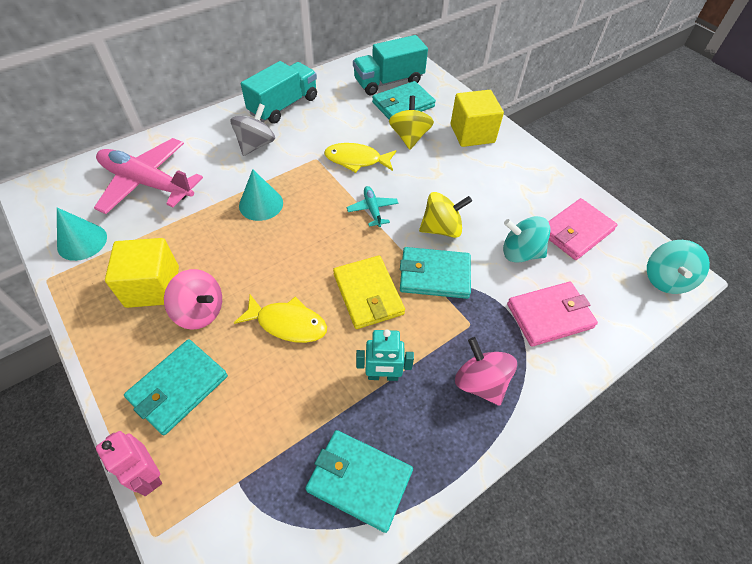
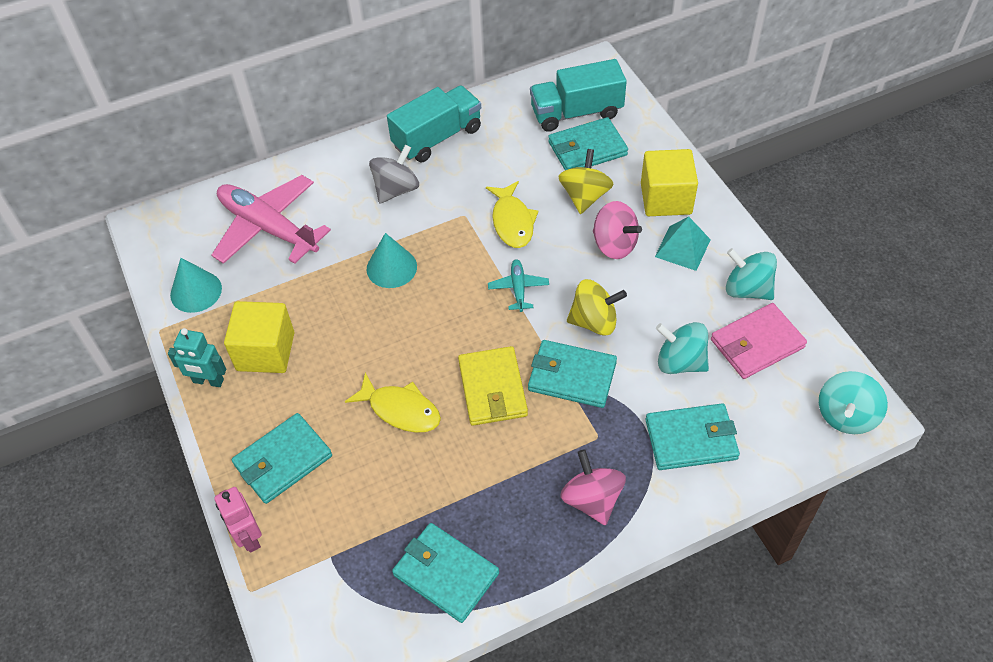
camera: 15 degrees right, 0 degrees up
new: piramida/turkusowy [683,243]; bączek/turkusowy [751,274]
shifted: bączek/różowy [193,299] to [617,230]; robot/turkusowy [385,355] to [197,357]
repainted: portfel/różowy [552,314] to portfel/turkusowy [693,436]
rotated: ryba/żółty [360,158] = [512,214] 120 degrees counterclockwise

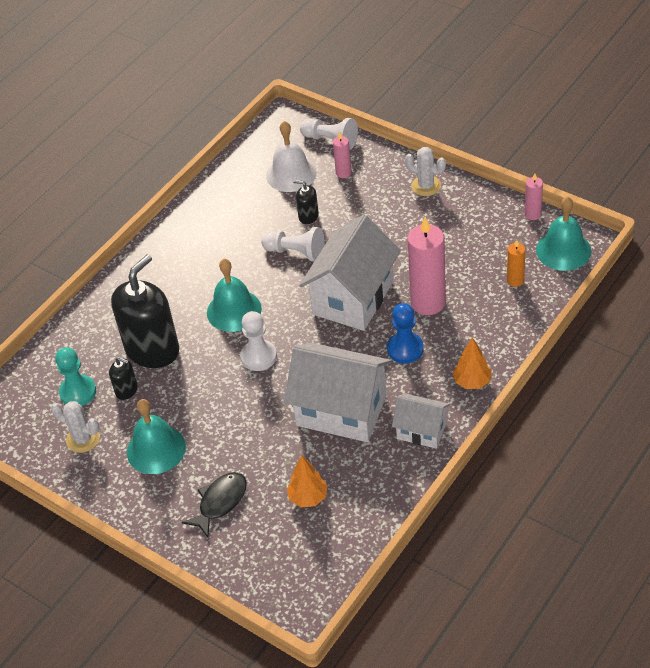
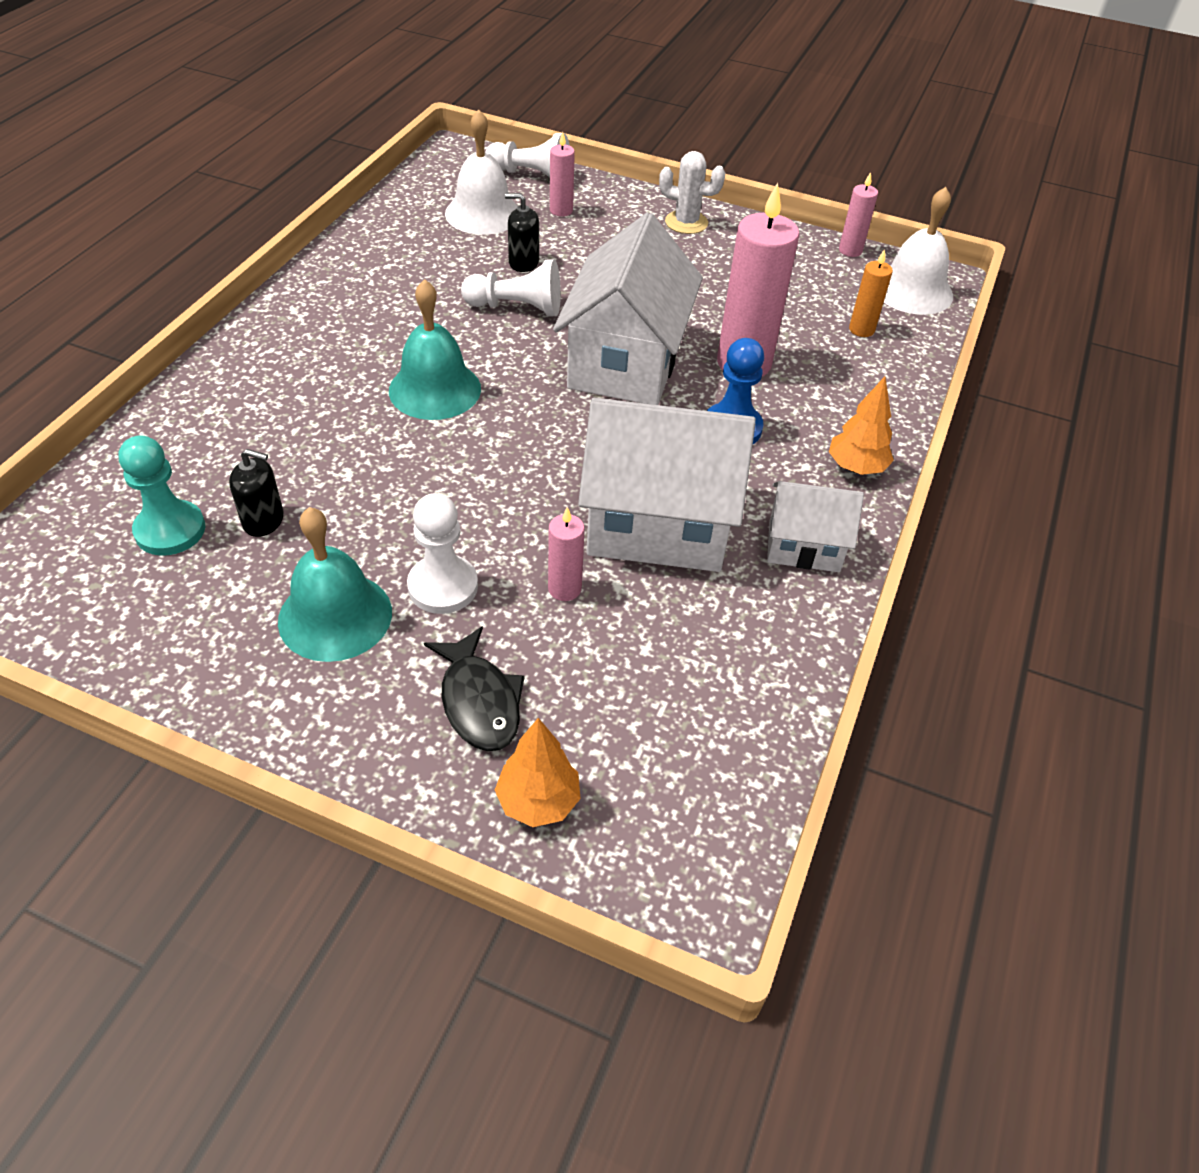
camera: 20 degrees left, 0 degrees up
gone: dozownik mydła/czarny [145,311]; kaktus/biały [75,427]
new: świeca/różowy [566,554]
shifted: pionek/biały [258,341] to [442,553]; drzewko/pomarańczowy [307,481] to [538,772]
repainted: dzwonek/turkusowy [563,233] to dzwonek/biały [918,251]
rotated: ryba/czarny [214,504] = [474,688] 135 degrees clockwise

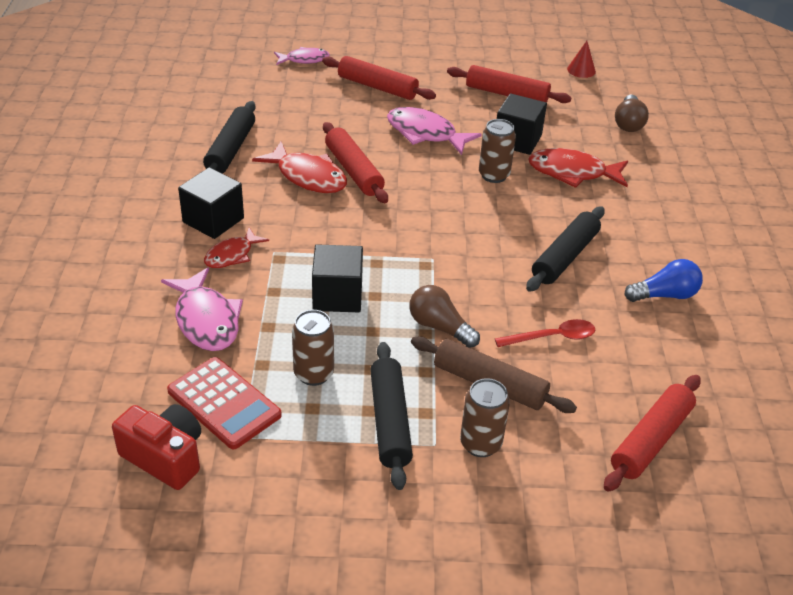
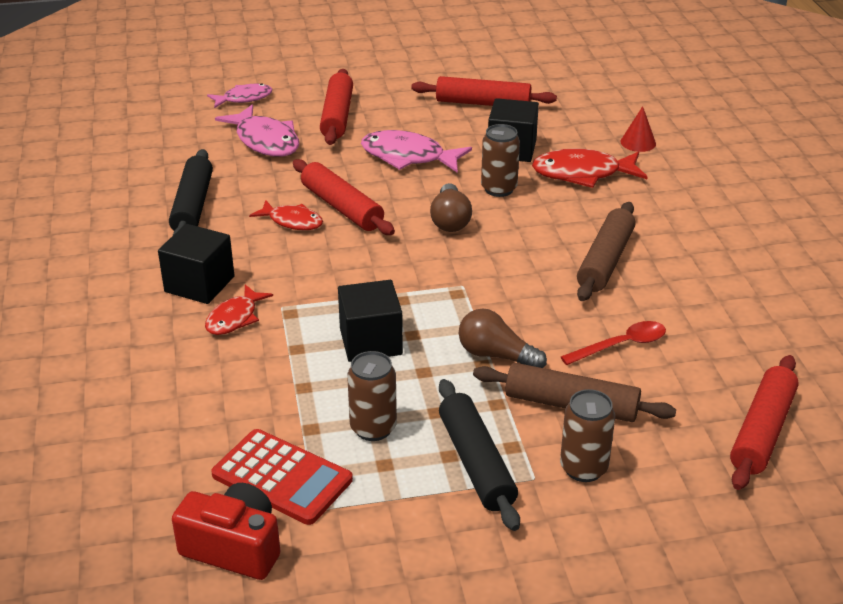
camera: 10 degrees left, 5 degrees down
gone: żarówka/niebieski [664,280]
shifted: stożek/czerwony [581,59] to [638,129]; żarówka/brązowy [632,113] to [451,207]; ryba/różowy [202,309] to [257,131]
repainted: wałek do ciasta/czarny [565,249] to wałek do ciasta/brązowy [606,251]
rotated: wałek do ciasta/czerwony [379,78] = [336,107] 75 degrees clockwise
scaled: ryba/czerwony [299,167] = [286,215] x0.63

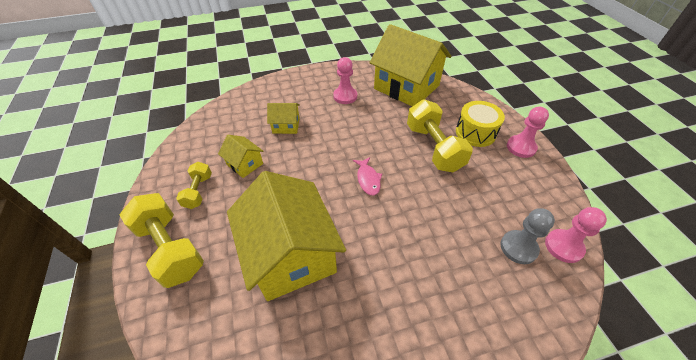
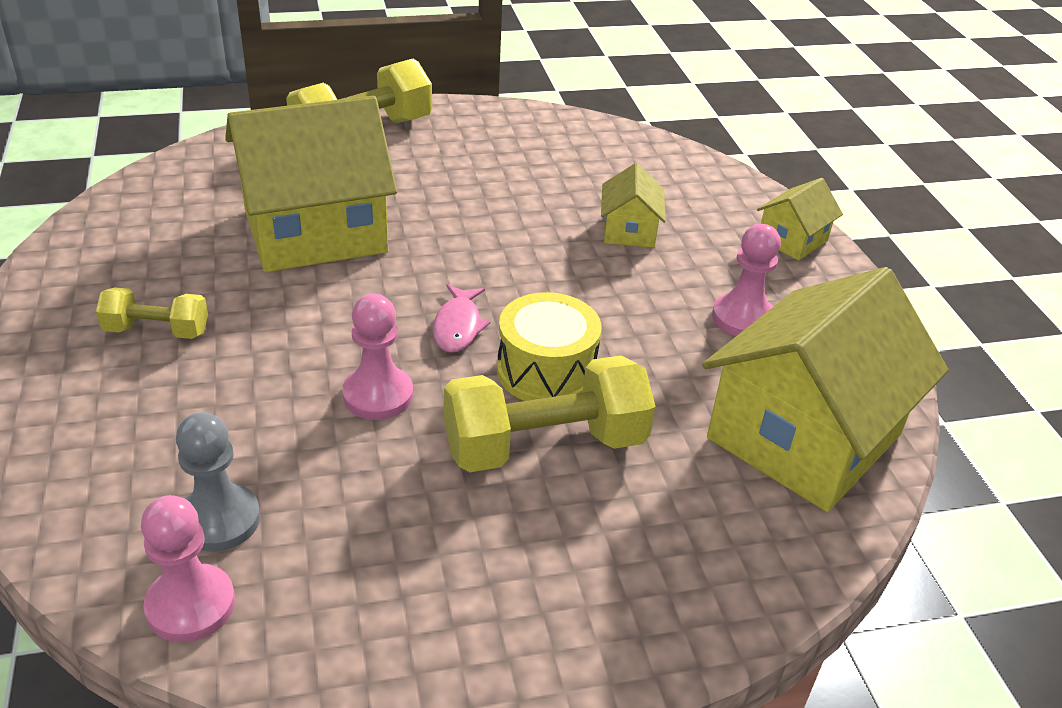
camera: 90 degrees right, 10 degrees down
shifted: bęben/żółty [480,124] to [549,346]; pionek/różowy [528,132] to [377,357]; domek/żółty [240,156] to [800,219]; hantel/żółty [194,185] to [152,313]
rotated: ryba/różowy [367,176] = [461,318] 75 degrees counterclockwise

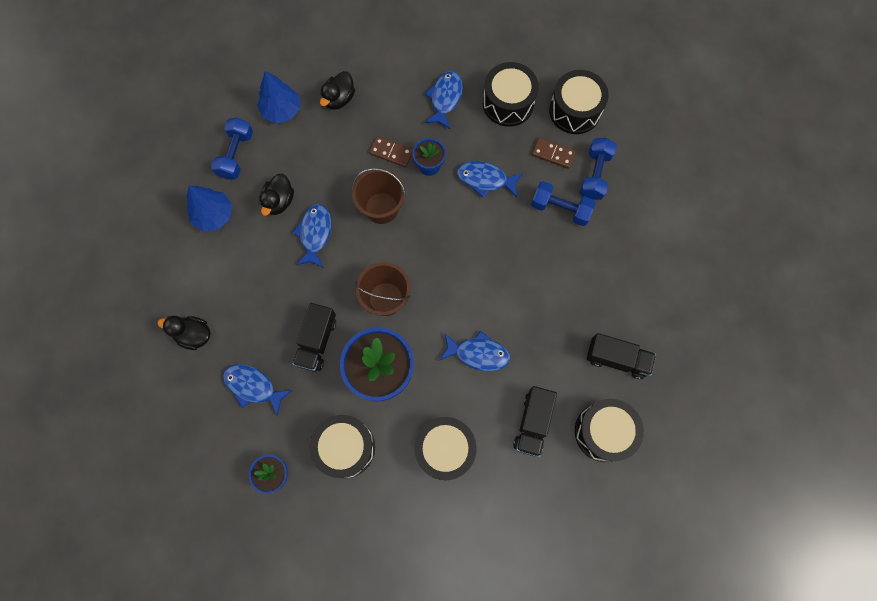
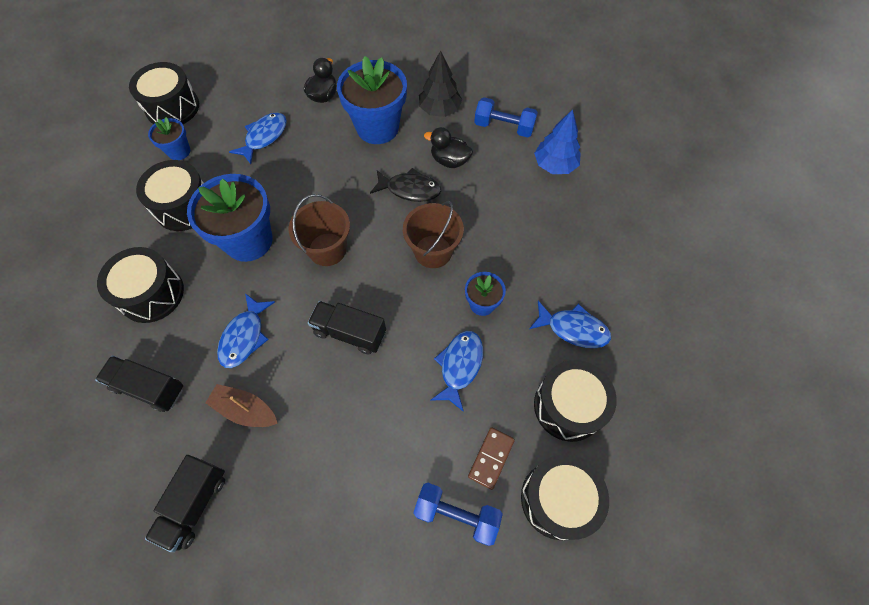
camera: 95 degrees right, 10 degrees down
gone: kaczka/czarny [337,90]; kostka domina/brązowy [391,151]; hantel/niebieski [563,203]
new: doniczka/niebieski [372,100]; łódka/brązowy [241,405]
shifted: ciężarówka/czarny [314,337] to [347,327]; bęben/czarny [609,430] to [164,93]
repainted: drzewko/niebieski [209,208] to drzewko/czarny [440,83]; ryba/niebieski [311,236] to ryba/czarny [405,185]

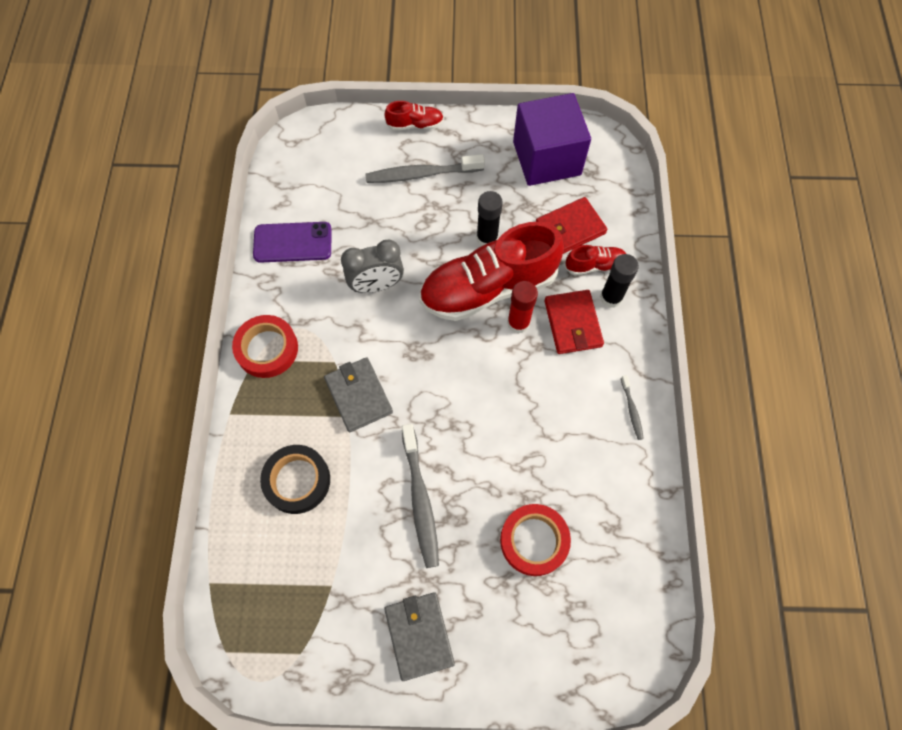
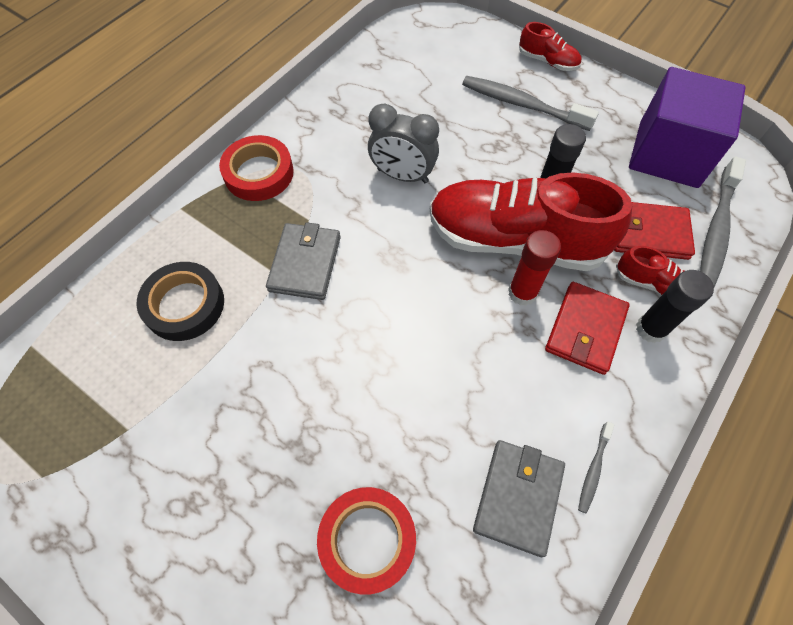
camera: 35 degrees right, 5 degrees down
gone: telefon/fioletowy [292,242]
shifted: szczoteczka do zębów/szary [420,496] to [723,222]; portfel/szary [419,636] to [519,498]

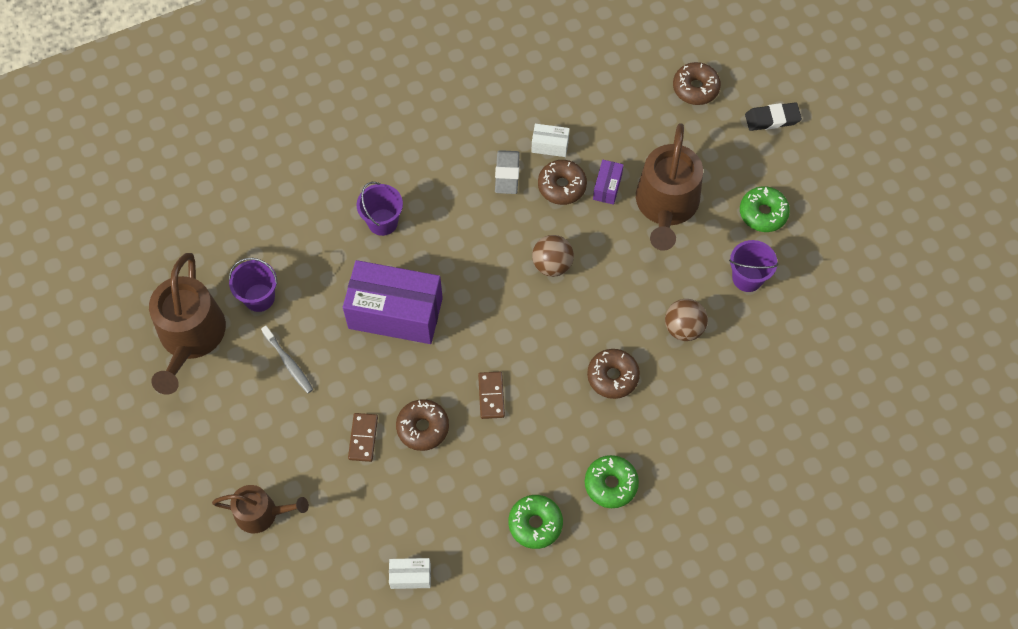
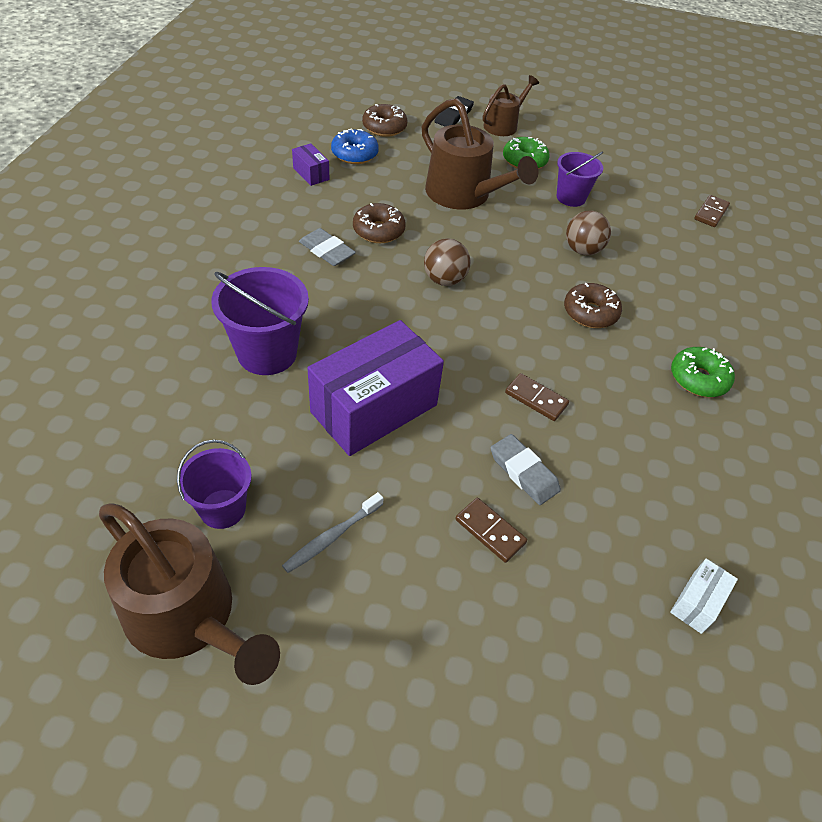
camera: 55 degrees left, 15 degrees down
gone: pudełko/biały [551,140]; donut/zielony [535,522]
new: donut/niebieski [355,146]; kostka domina/brązowy [712,211]
shifted: pudełko/fioletowy [608,182] to [310,164]; konewka/brązowy [260,509] to [511,105]
swapped: donut/brązowy [422,425] to gumka do mazania/szary [526,469]
rotated: szczoteczka do zębów/szary [287,359] = [332,532] 135 degrees clockwise
scaled: wiadro/fioletowy [380,209] = [260,321] x1.54

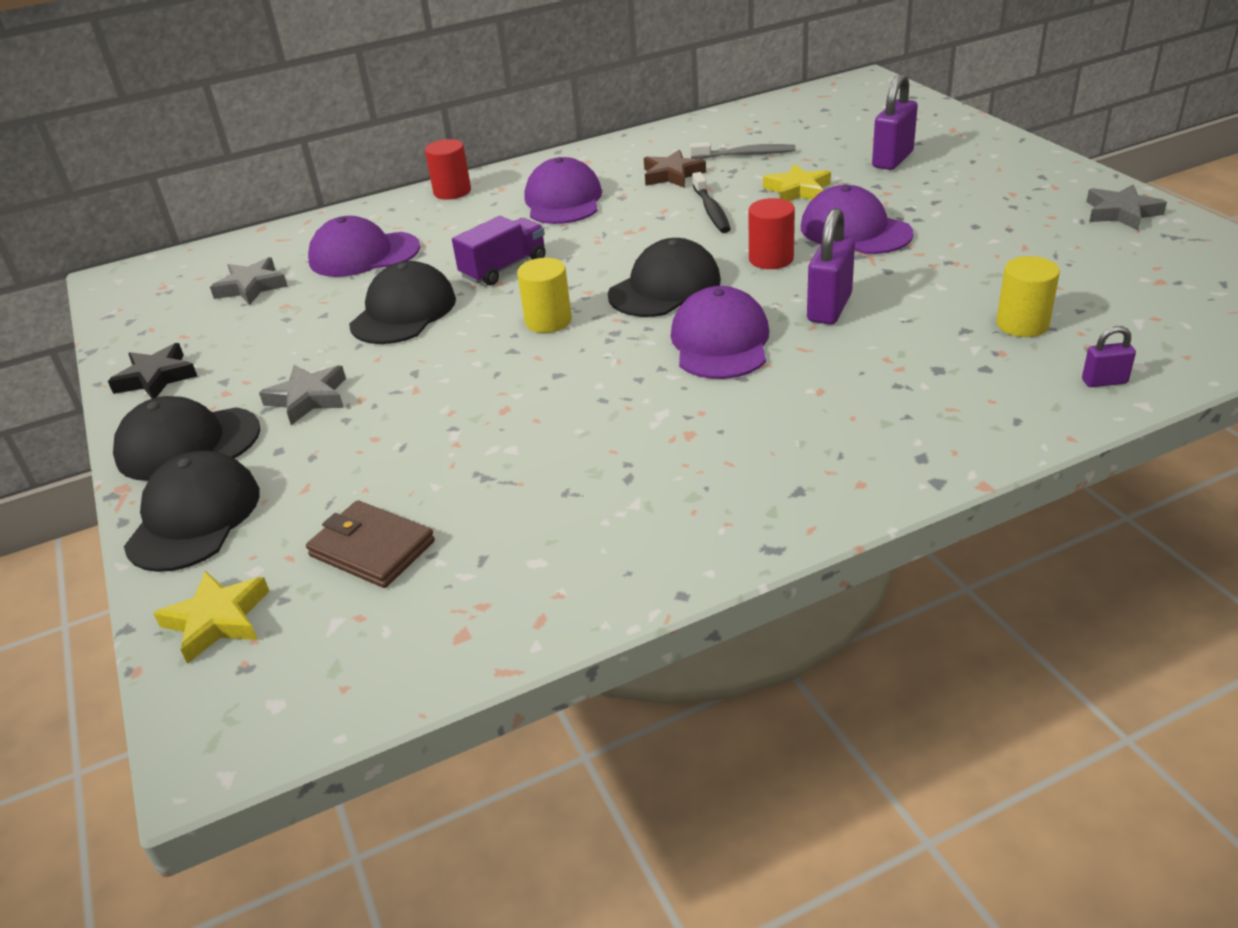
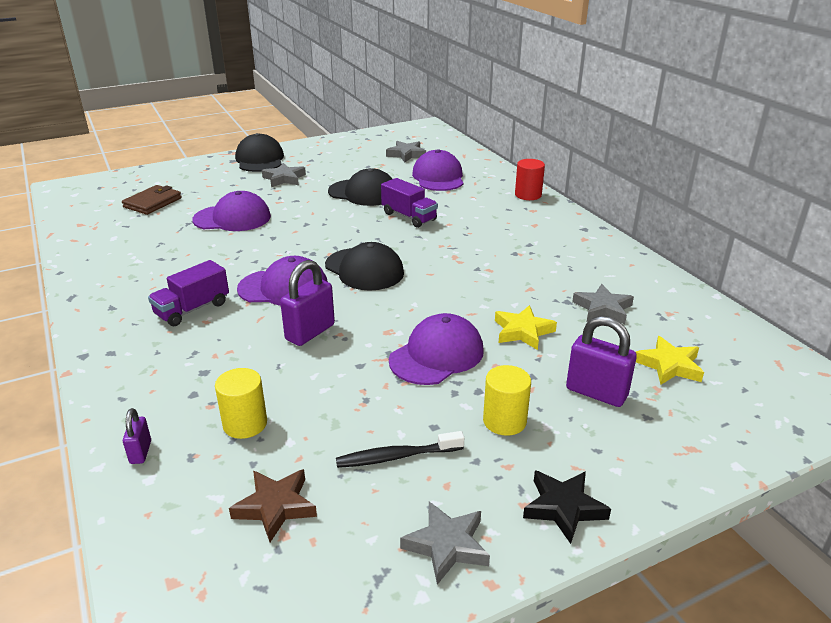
camera: 85 degrees right, 5 degrees down
gone: walec/czerwony [771,233]; czapka/czarny [192,511]
new: ciężarówka/fioletowy [188,293]
shifted: gwiazda/brązowy [675,169] to [273,505]; czapka/fioletowy [563,190] to [231,211]; szczoteczka do zębów/czarny [711,202] to [400,449]; walec/żółty [544,295] to [507,400]; gwiazda/czarny [152,370] to [567,507]; gwiazda/żółty [211,617] to [670,360]
swapped: szczoteczka do zębów/szary [743,150] to gwiazda/szary [603,304]
rotated: kłódka/fioletowy [831,266] = [307,303] 75 degrees counterclockwise

